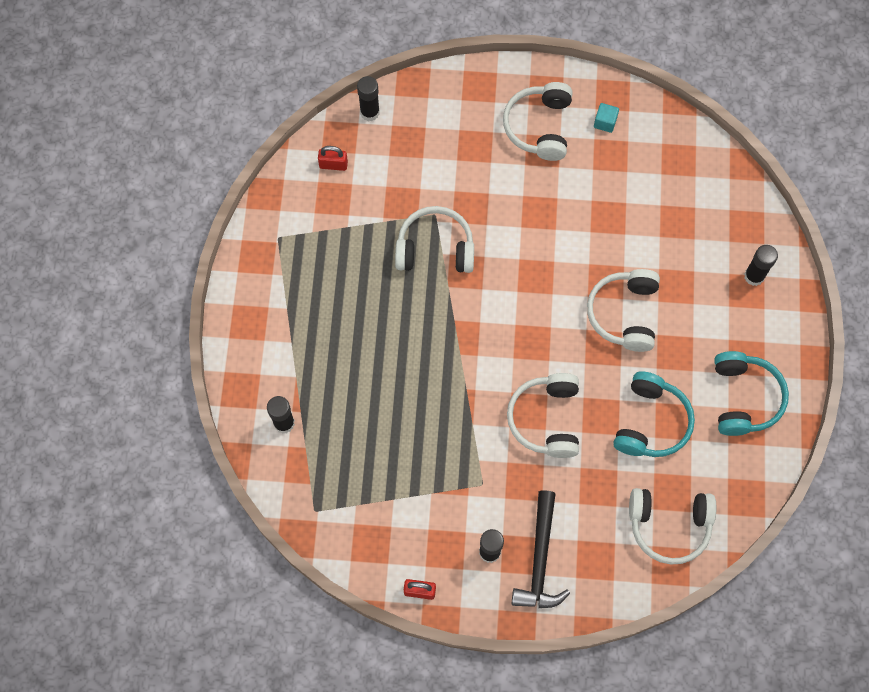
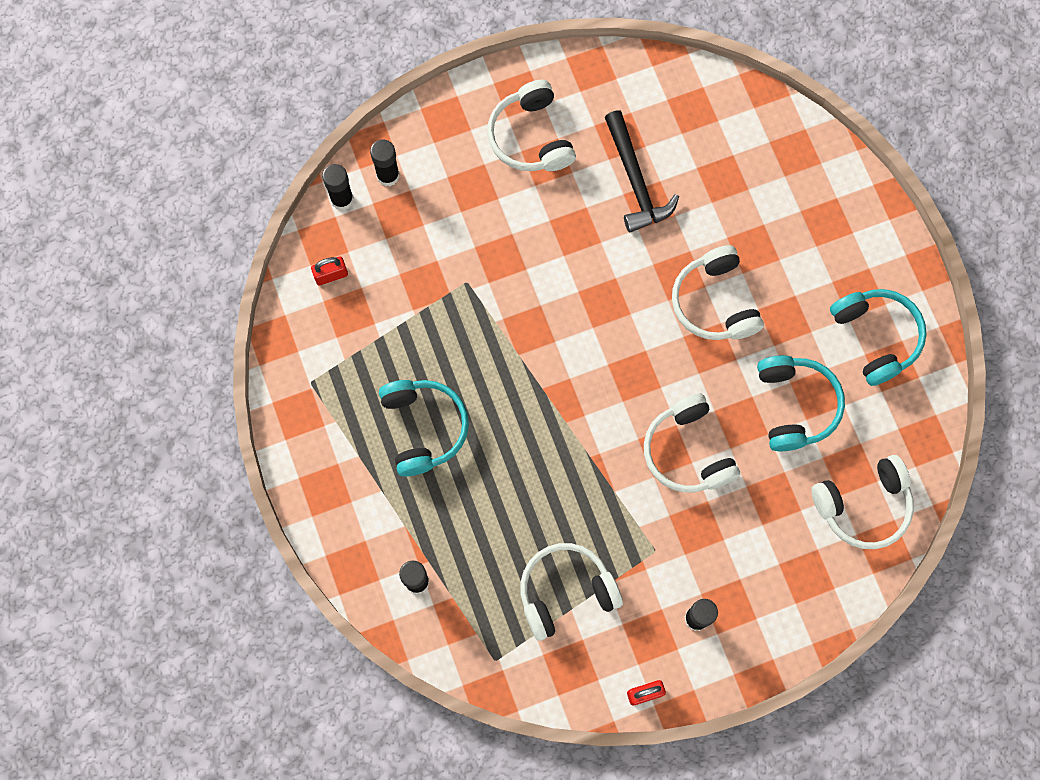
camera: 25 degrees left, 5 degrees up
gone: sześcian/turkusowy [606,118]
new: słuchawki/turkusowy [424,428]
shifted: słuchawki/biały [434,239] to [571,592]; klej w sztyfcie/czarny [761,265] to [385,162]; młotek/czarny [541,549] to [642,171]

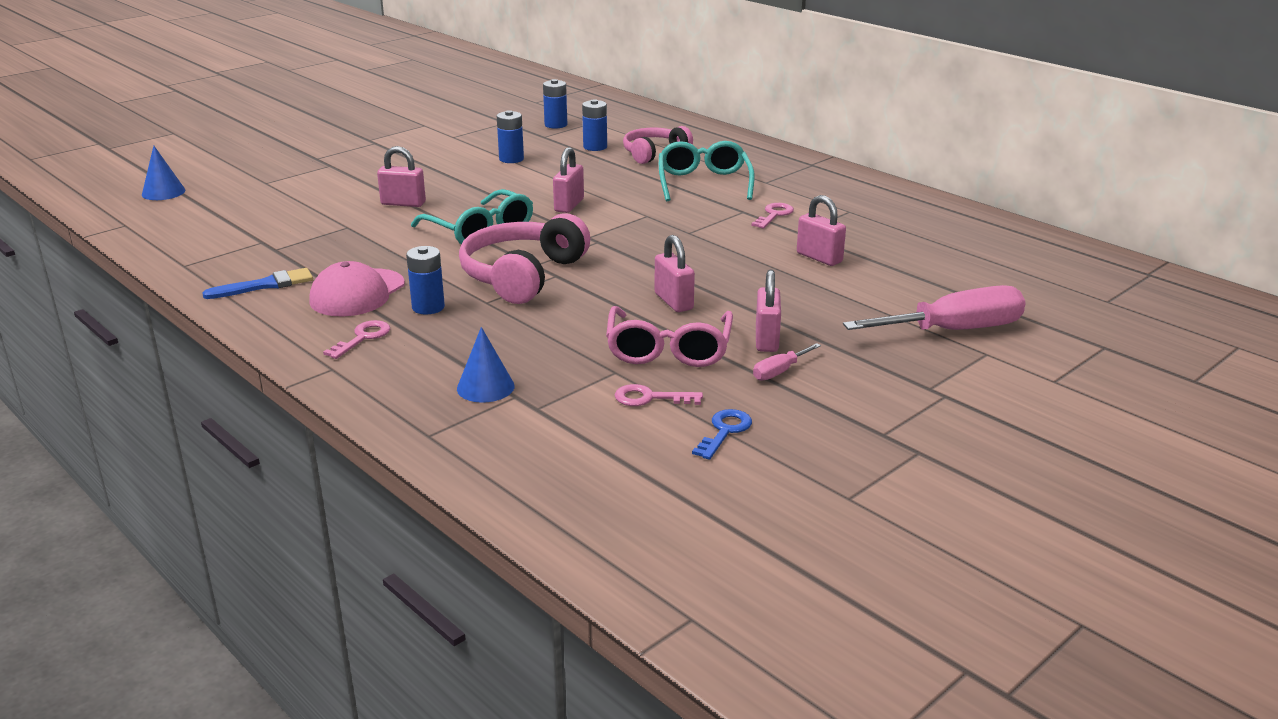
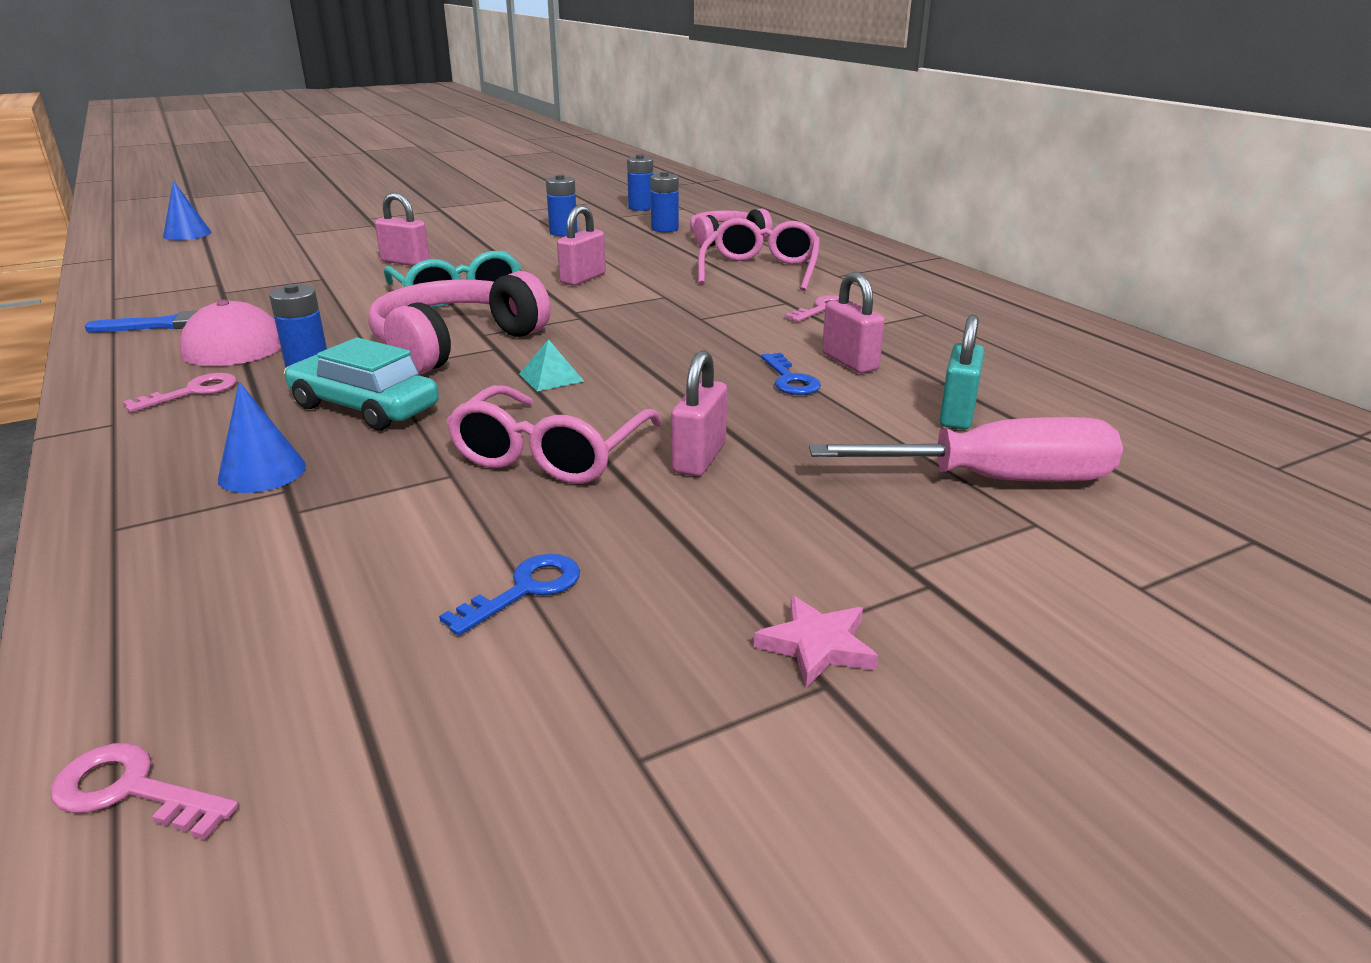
camera: 15 degrees right, 0 degrees up
gone: kłódka/różowy [675,273]; śrubokręt/różowy [787,362]
new: kłódka/turkusowy [961,372]; samochód/turkusowy [361,383]; piramida/turkusowy [551,365]; klucz/niebieski [791,374]; gwiazda/różowy [816,641]
shifted: klucz/różowy [659,395] to [145,791]
repainted: okulary/turkusowy [707,171] to okulary/różowy [759,254]

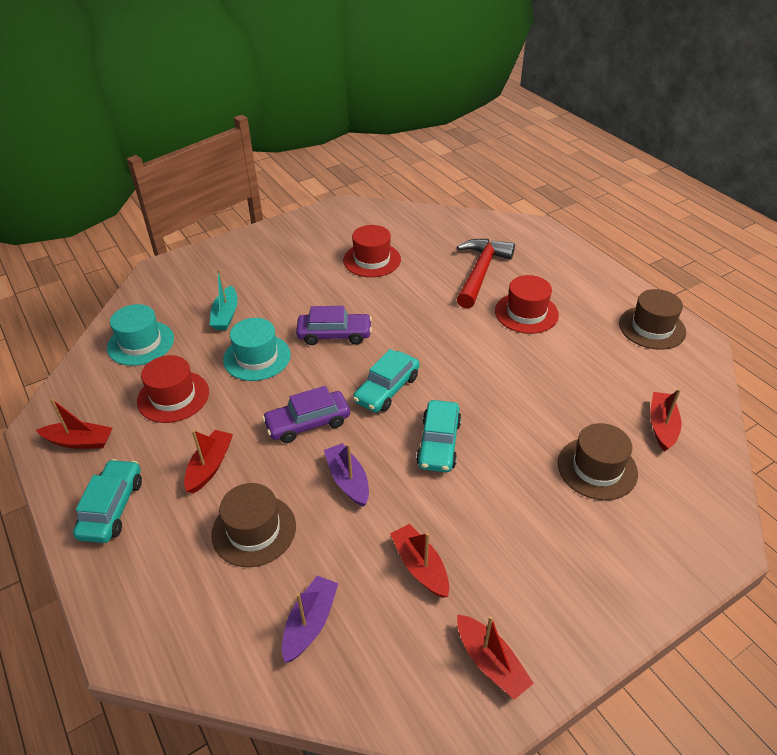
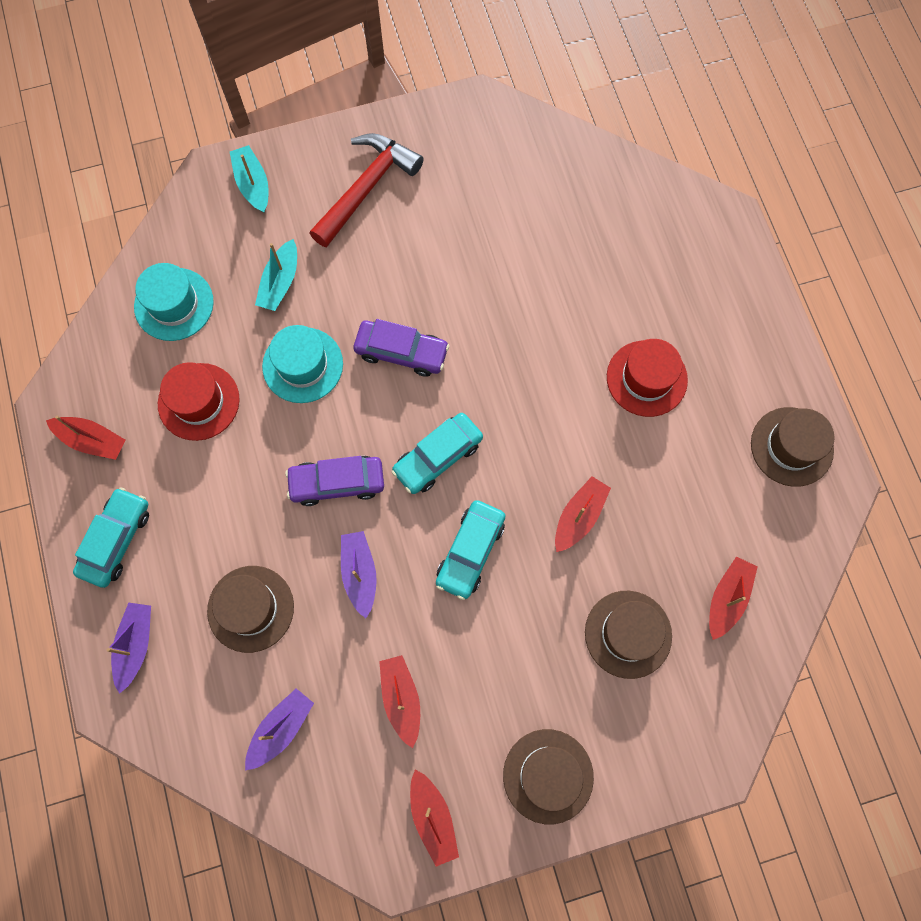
camera: 15 degrees right, 30 degrees up
gone: kapelusz/czerwony [372,251]
new: łódka/turkusowy [249,179]; łódka/fioletowy [129,648]; kapelusz/brązowy [548,776]
shifted: młotek/czerwony [486,274] to [366,190]; łódka/czerwony [208,462] to [583,514]

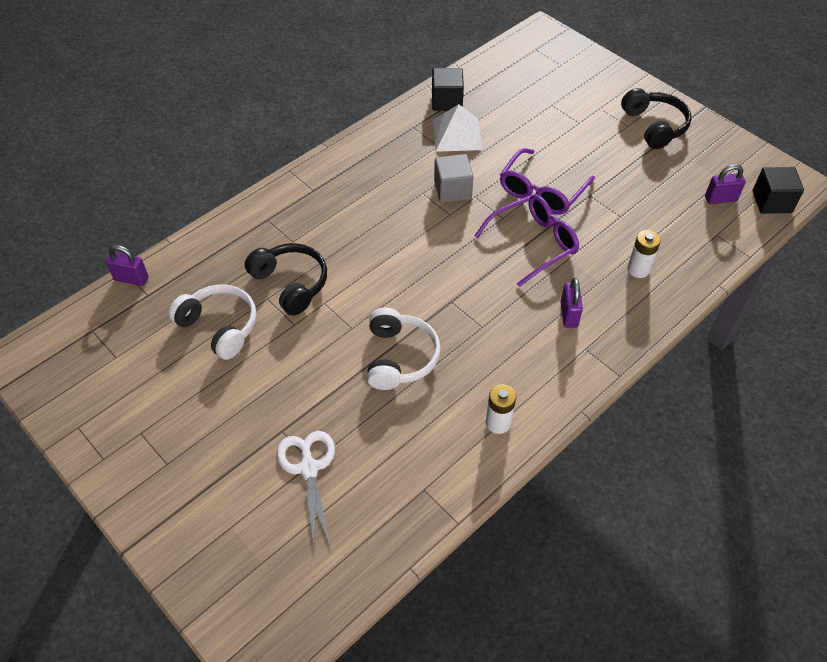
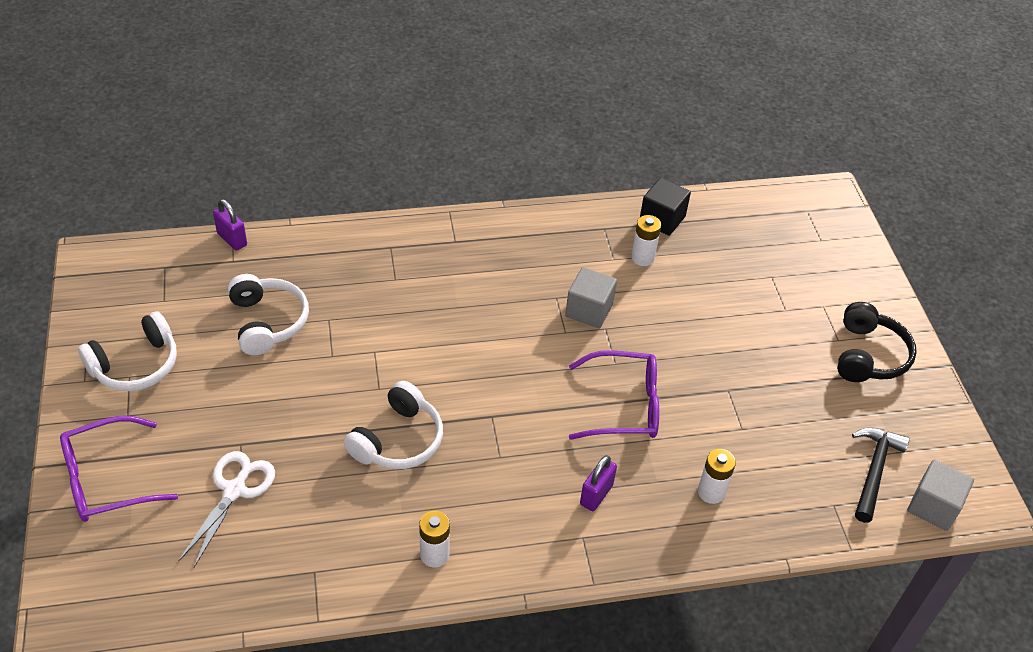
camera: 30 degrees right, 5 degrees down
gone: słuchawki/czarny [286,279]
new: słuchawki/biały [127,351]
shifted: okulary/fioletowy [547,181] to [119,469]
swapped: piramida/biały [457,128] to bateria/biały [646,240]; kłódka/fioletowy [725,184] to młotek/czarny [881,475]
repainted: sześcian/czarny [778,190] to sześcian/szary [940,495]

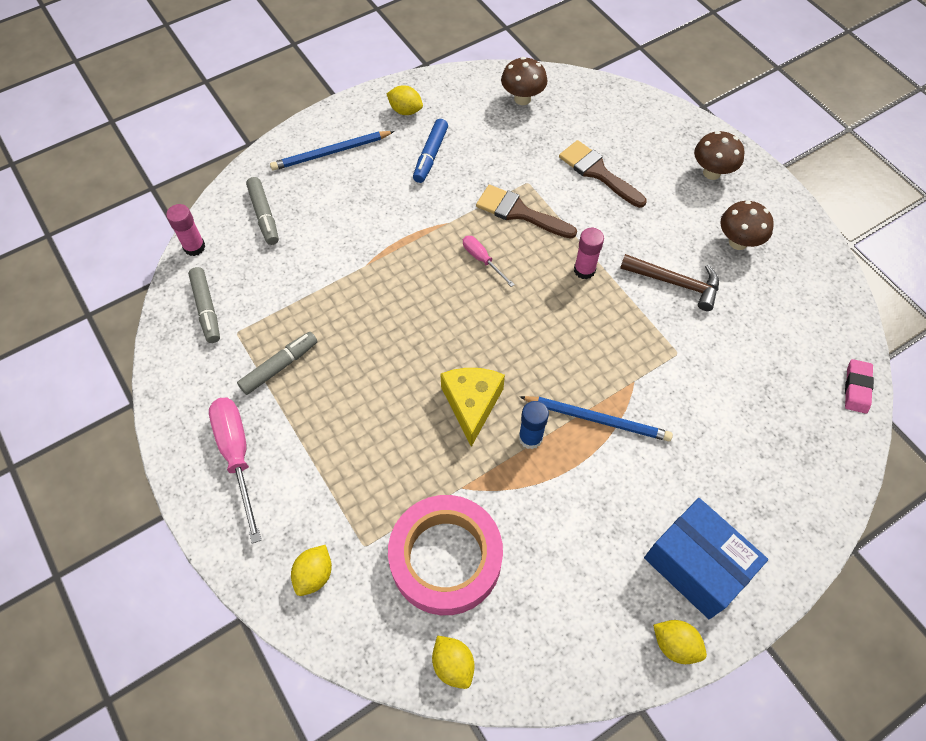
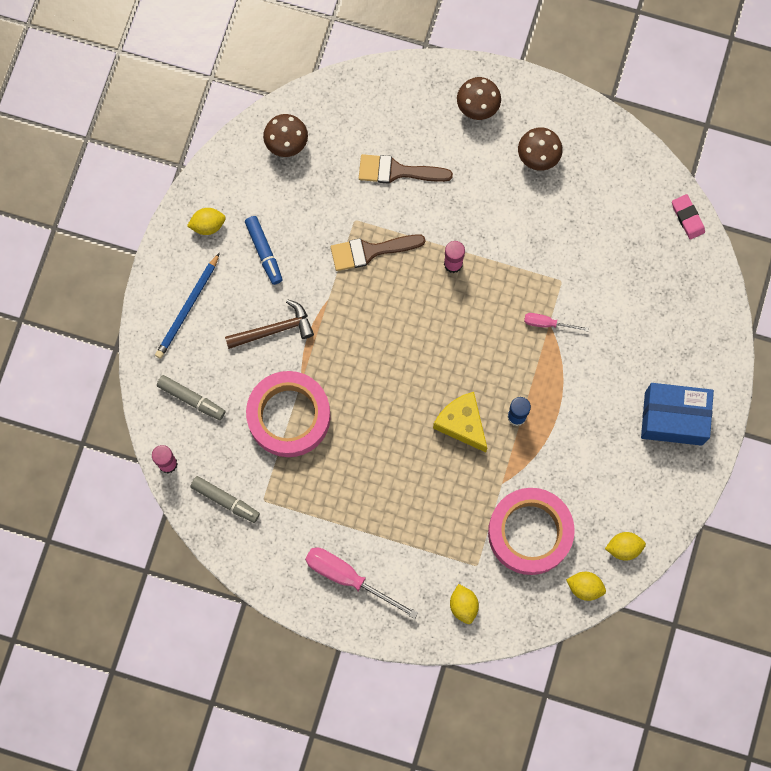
camera: 40 degrees left, 15 degrees up
gone: flamaster/szary [277,363]; ołówek/niebieski [596,419]
new: taśma klejąca/różowy [288,414]
shifted: śrubokręt/różowy [489,261] to [556,322]; młotek/brązowy [669,282] to [269,324]; cytryna/żółty [680,642] to [625,546]

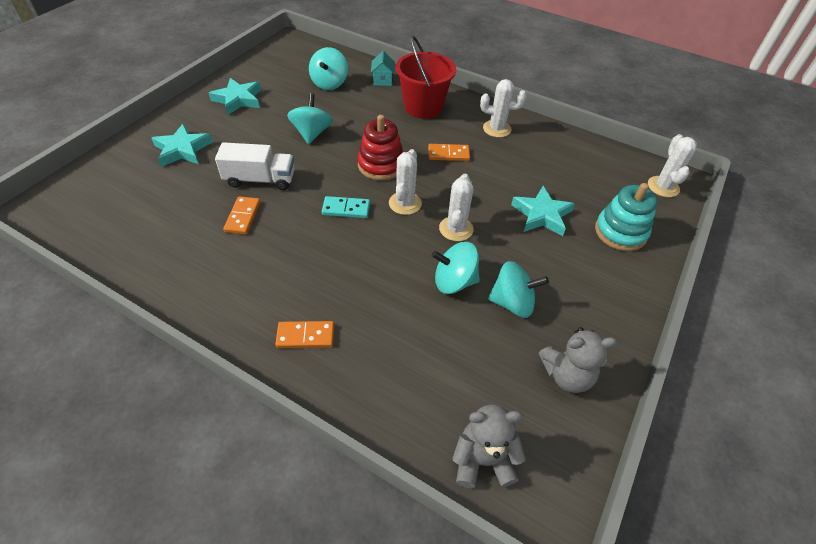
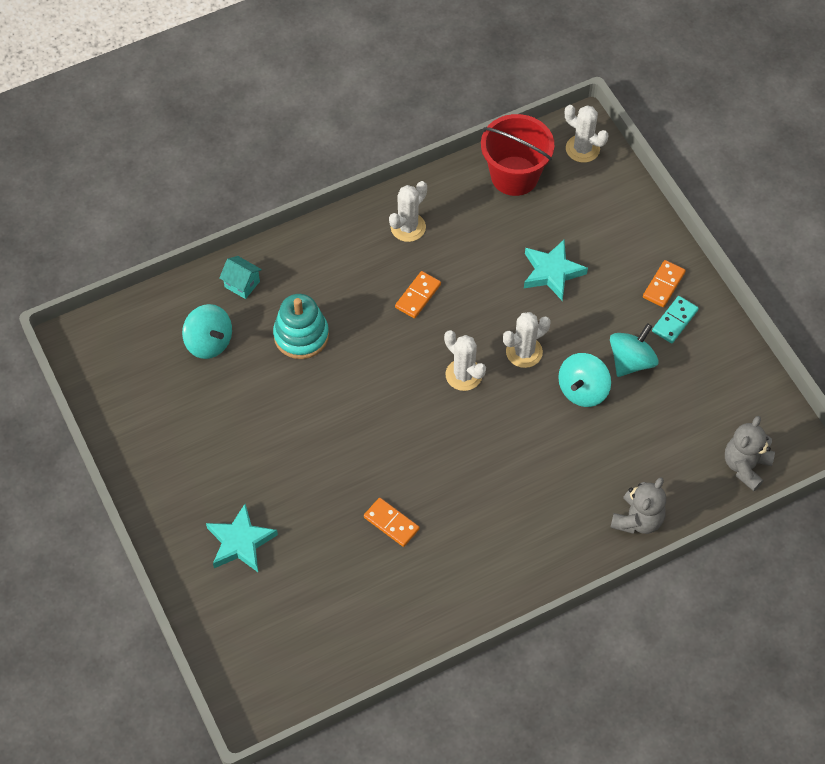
camera: 55 degrees left, 10 degrees up
gone: gwiazda/turkusowy [235,96]; bączek/turkusowy [310,118]; zabawka nakładanka/czerwony [380,147]; ciężarówka/biały [255,166]
shifted: wiadro/czerwony [426,77] to [517,155]; zabawka nakładanka/turkusowy [626,217] to [301,326]; kostka domina/turkusowy [346,207] to [675,319]; kostka domina/pomarańczowy [304,334] to [664,283]; miś/szary [577,360] to [638,505]
rotated: kaktus/biały [456,207] = [527,340] 75 degrees counterclockwise

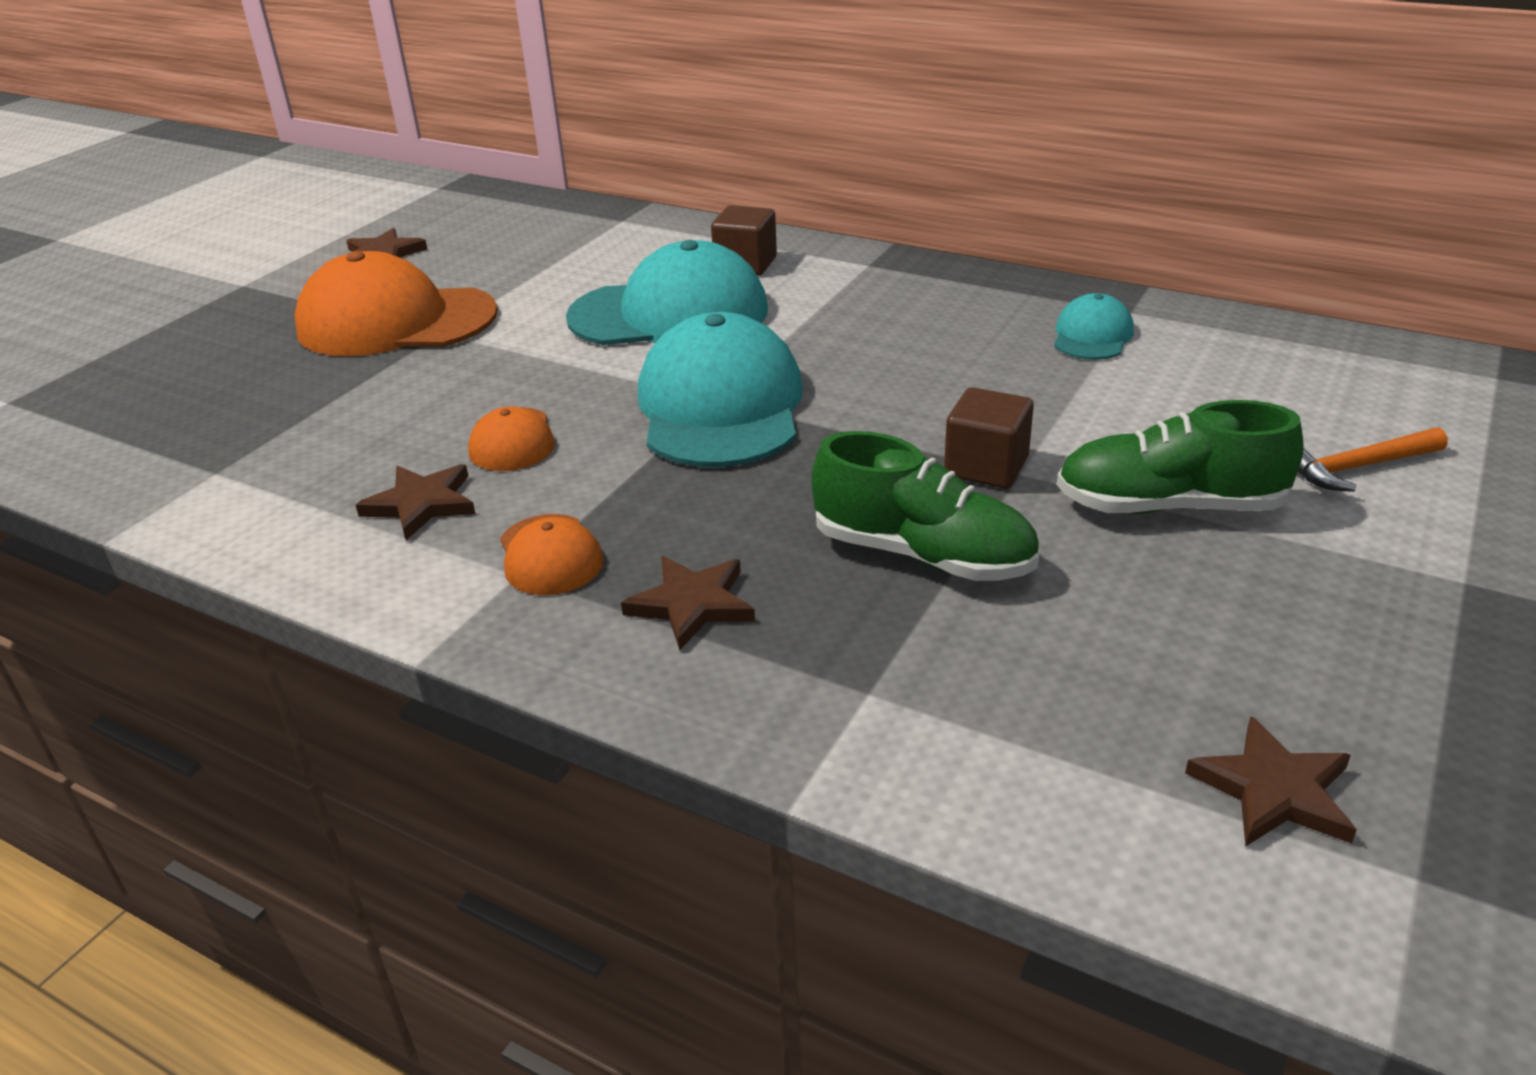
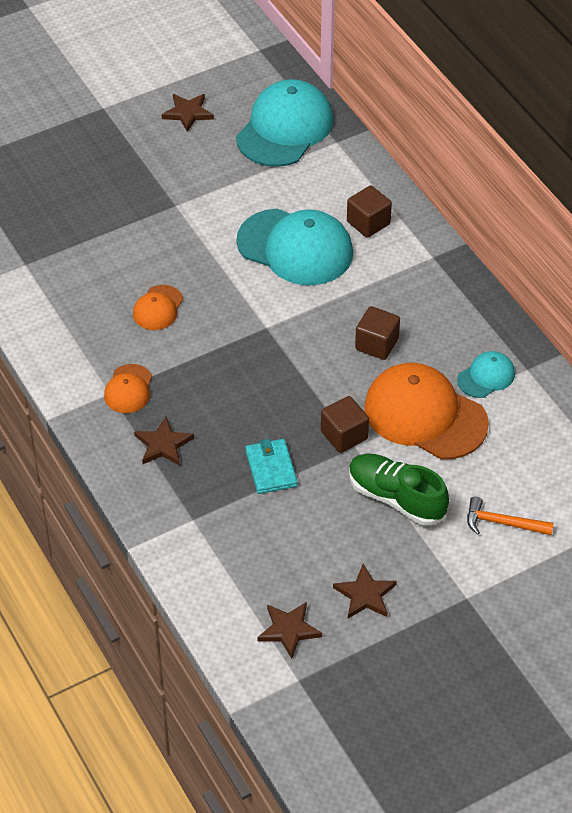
camera: 30 degrees right, 15 degrees up
new: sześcian/brązowy [377,333]
shifted: czapka/pomarańczowy [396,304] to [426,411]; czapka/turkusowy [720,389] to [284,123]; gwiazda/brązowy [416,502] to [365,591]
swapped: but/zielony [925,506] to portfel/turkusowy [271,466]

